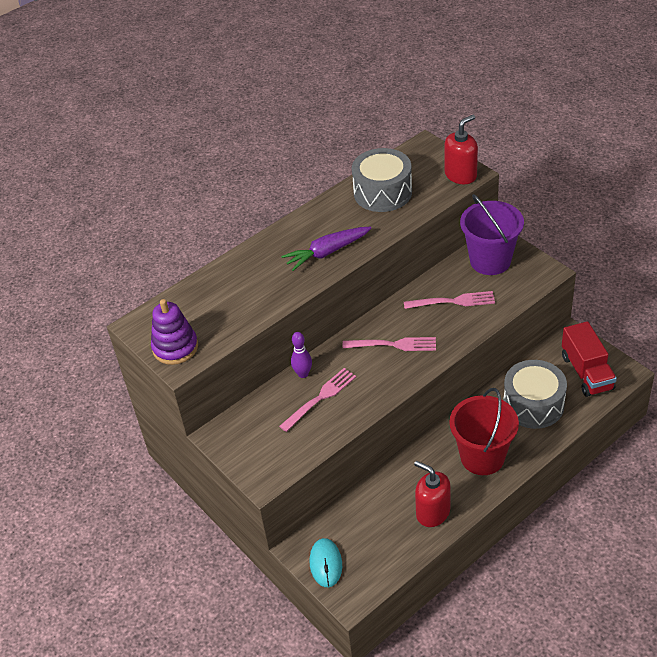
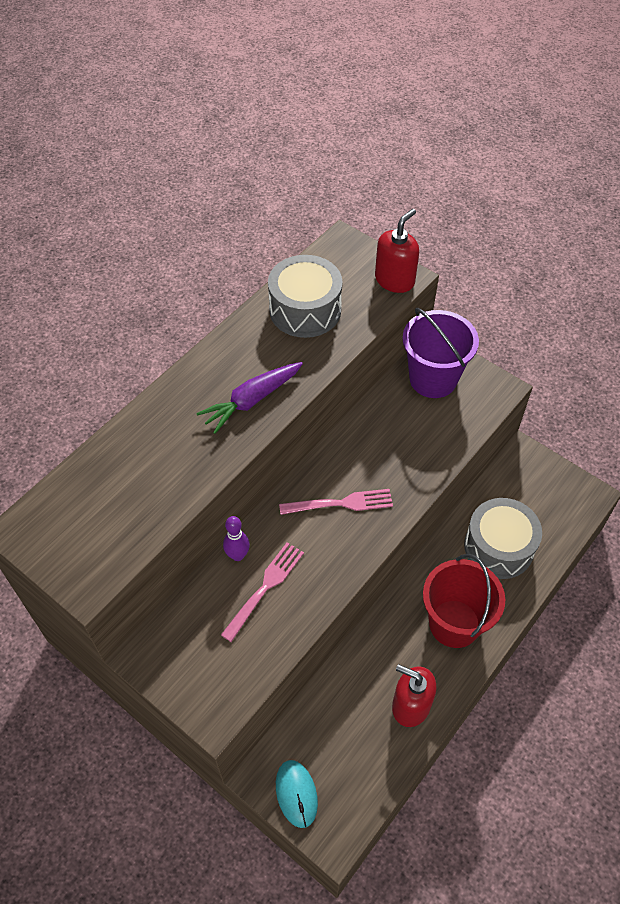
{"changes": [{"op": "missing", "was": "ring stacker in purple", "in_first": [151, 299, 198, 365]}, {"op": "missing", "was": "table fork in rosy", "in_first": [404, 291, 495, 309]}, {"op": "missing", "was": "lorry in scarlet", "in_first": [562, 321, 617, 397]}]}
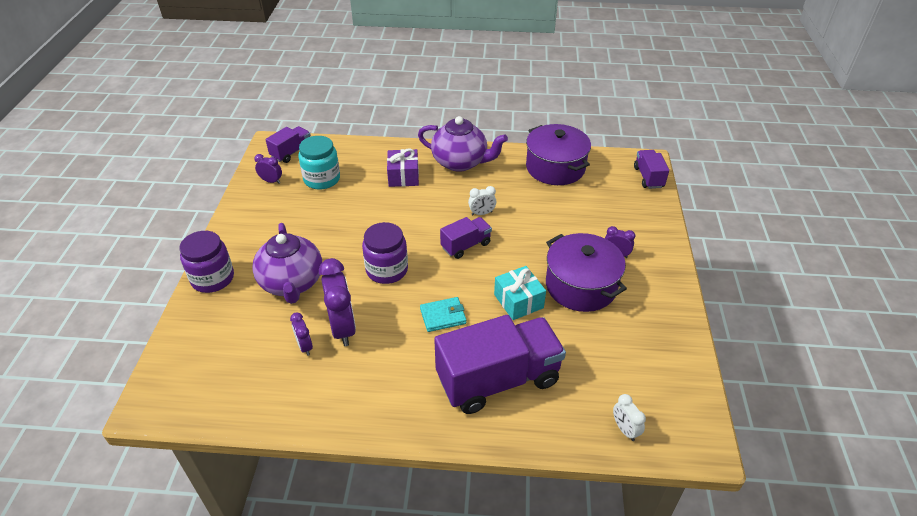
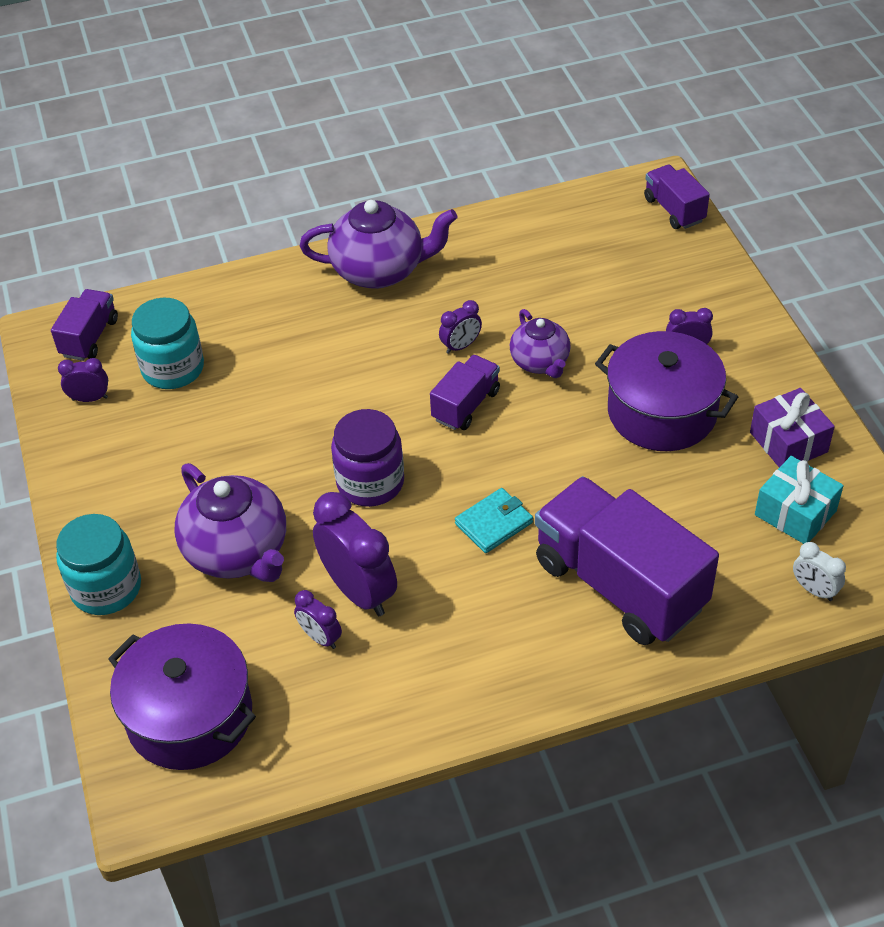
{"changes": [{"op": "colour", "was": "jam jar in purple", "now": "jam jar in teal", "in_first": [180, 231, 234, 293], "in_second": [56, 514, 141, 615]}, {"op": "relocated", "was": "stockpot in purple", "in_first": [526, 124, 591, 185], "in_second": [108, 623, 256, 770]}, {"op": "colour", "was": "bedside clock in pure white", "now": "bedside clock in purple", "in_first": [468, 186, 496, 215], "in_second": [439, 300, 482, 354]}, {"op": "appeared", "now": "china teapot in purple", "in_second": [510, 309, 571, 378]}, {"op": "spun", "was": "lorry in purple", "in_first": [434, 315, 566, 414], "in_second": [535, 476, 719, 645], "clockwise": -90}, {"op": "relocated", "was": "present in purple", "in_first": [387, 149, 419, 187], "in_second": [750, 388, 835, 468]}, {"op": "relocated", "was": "present in teal", "in_first": [494, 266, 546, 320], "in_second": [755, 456, 844, 544]}]}
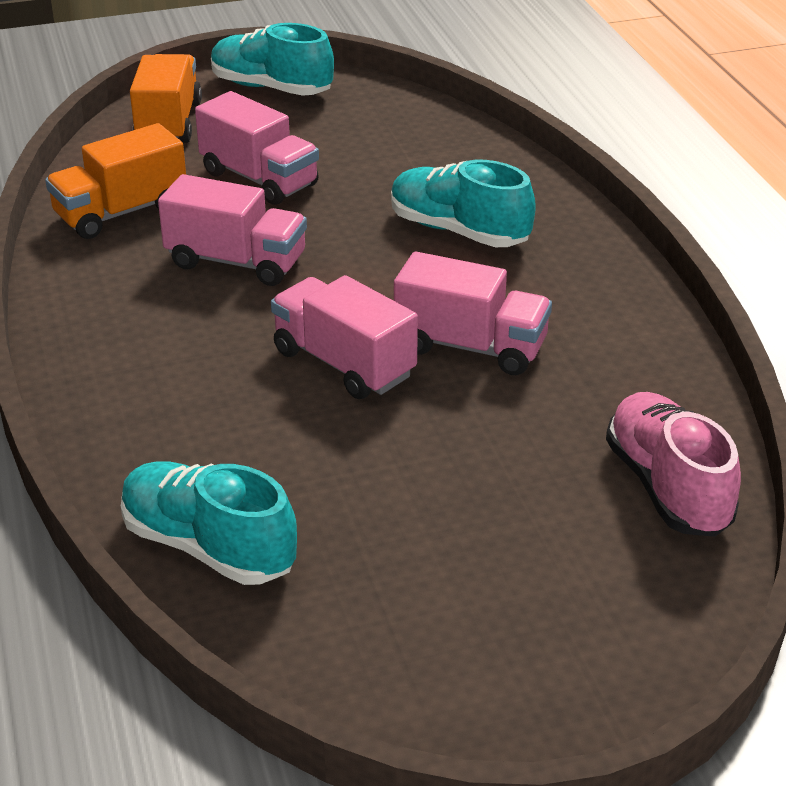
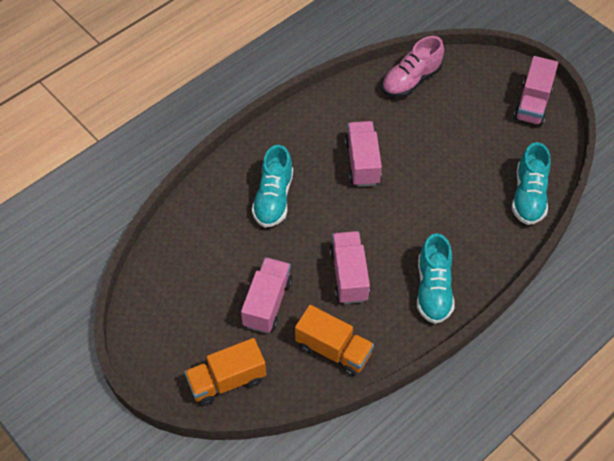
{"changes": [{"op": "relocated", "was": "shoe in teal", "in_first": [211, 23, 334, 96], "in_second": [417, 233, 455, 324]}, {"op": "relocated", "was": "lorry in rosy", "in_first": [271, 275, 418, 399], "in_second": [514, 56, 558, 126]}]}
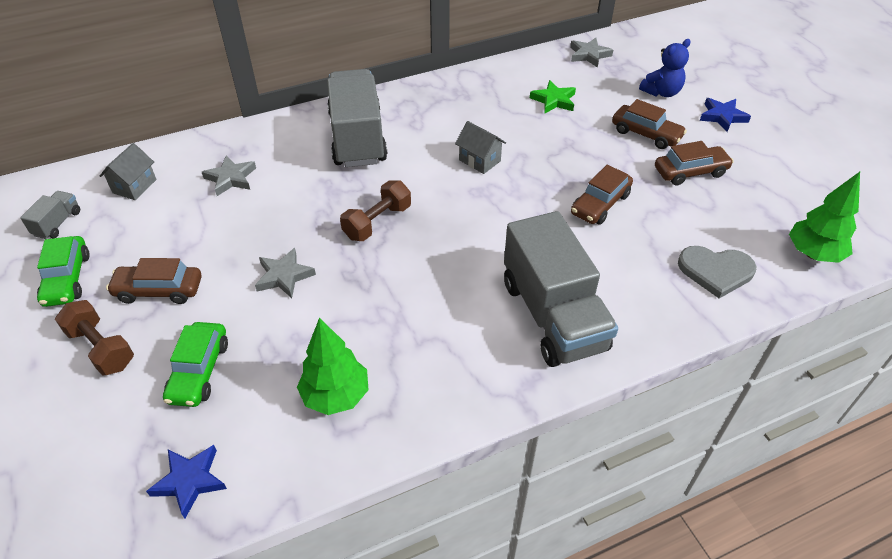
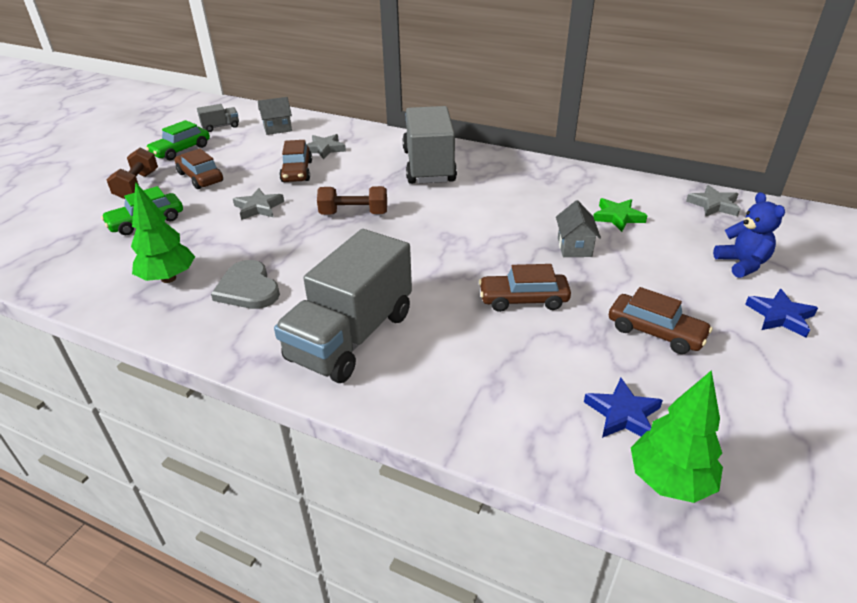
{"changes": [{"op": "relocated", "was": "heart shape in gray", "in_first": [678, 246, 757, 298], "in_second": [211, 260, 280, 309]}, {"op": "relocated", "was": "toy car in brown", "in_first": [612, 99, 687, 149], "in_second": [279, 140, 312, 182]}, {"op": "spun", "was": "lorry in gray", "in_first": [327, 69, 387, 167], "in_second": [403, 106, 457, 184], "clockwise": -45}, {"op": "relocated", "was": "cottage in gray", "in_first": [455, 121, 506, 174], "in_second": [556, 200, 601, 257]}, {"op": "relocated", "was": "five-pointed star in royal blue", "in_first": [146, 445, 227, 519], "in_second": [584, 378, 663, 438]}, {"op": "spun", "was": "stuffed bear in royal blue", "in_first": [639, 39, 691, 97], "in_second": [713, 192, 785, 278], "clockwise": -120}]}
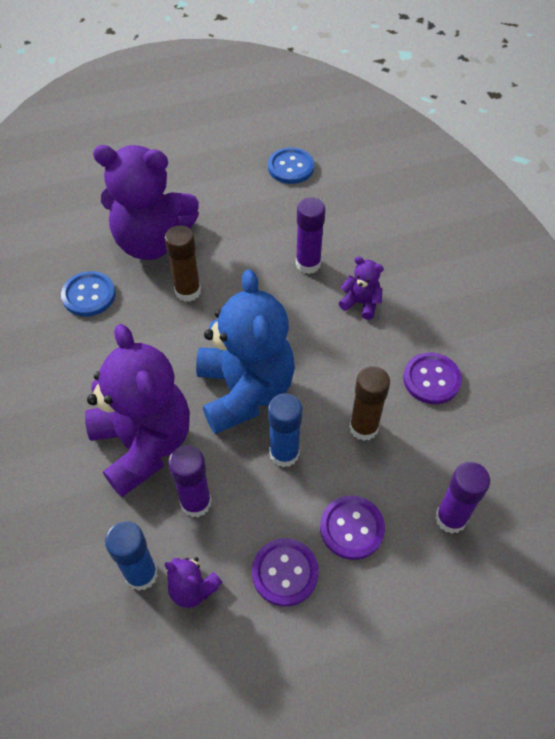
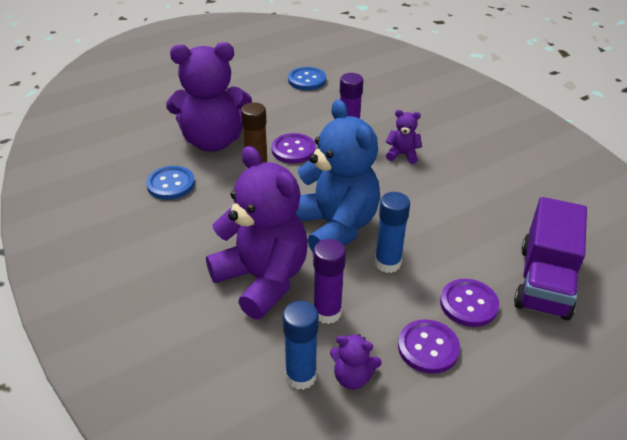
{"changes": [{"op": "relocated", "was": "button in purple", "in_first": [403, 352, 462, 404], "in_second": [272, 133, 316, 163]}, {"op": "exchanged", "was": "glue stick in purple", "now": "lorry in purple", "in_first": [435, 462, 490, 534], "in_second": [514, 197, 587, 320]}, {"op": "missing", "was": "glue stick in brown", "in_first": [349, 366, 390, 441]}]}
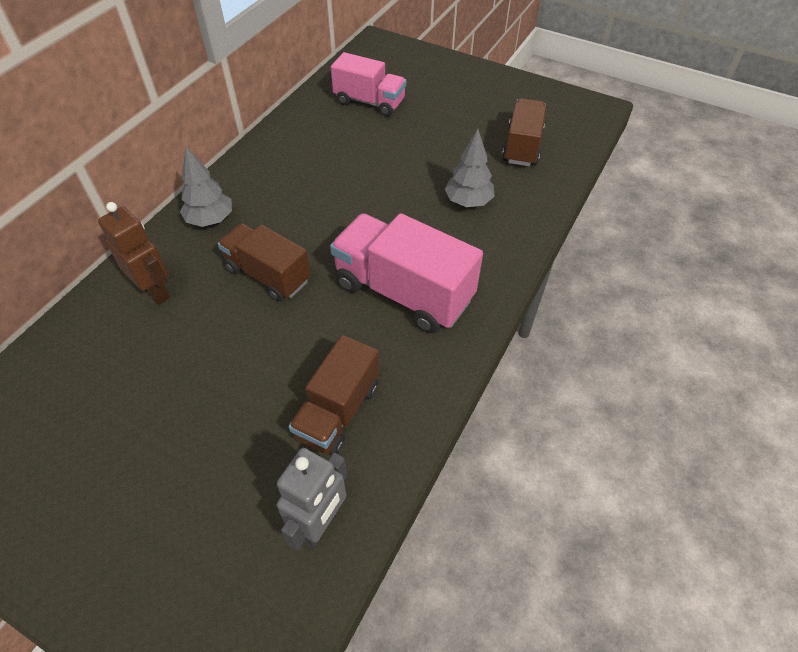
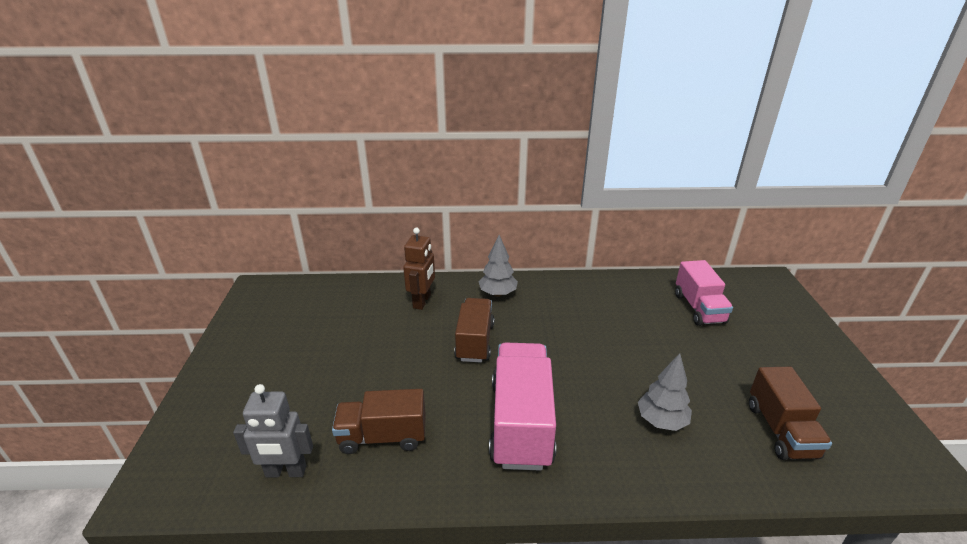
{"changes": [{"op": "spun", "was": "lorry in brown", "in_first": [502, 98, 546, 166], "in_second": [749, 367, 832, 460], "clockwise": 105}]}
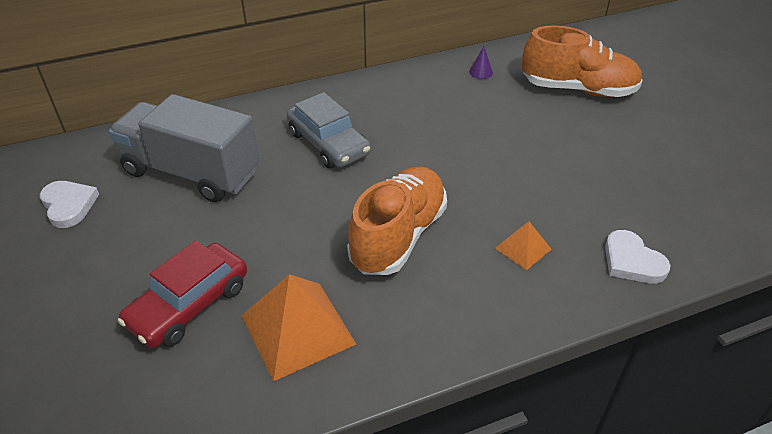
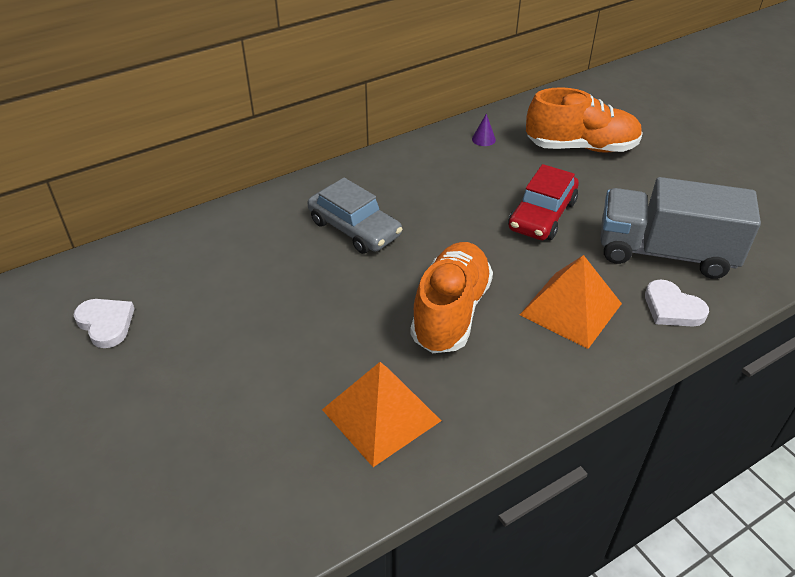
{"changes": [{"op": "relocated", "was": "toy car in scarlet", "in_first": [118, 240, 247, 348], "in_second": [508, 164, 579, 240]}, {"op": "size", "was": "pyramid shape in orange-coloured", "in_first": [495, 221, 552, 270], "in_second": [520, 255, 622, 349], "ratio": 1.95}, {"op": "relocated", "was": "lorry in gray", "in_first": [109, 94, 260, 202], "in_second": [600, 177, 761, 279]}]}
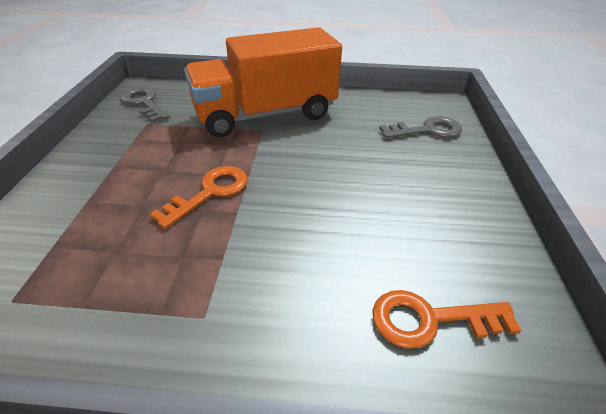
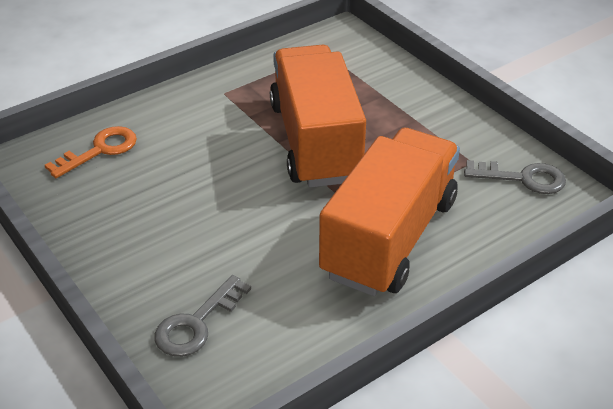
{"changes": [{"op": "exchanged", "was": "door key in orange-coloured", "now": "lorry in orange-coloured", "in_first": [150, 166, 248, 229], "in_second": [270, 45, 366, 188]}]}
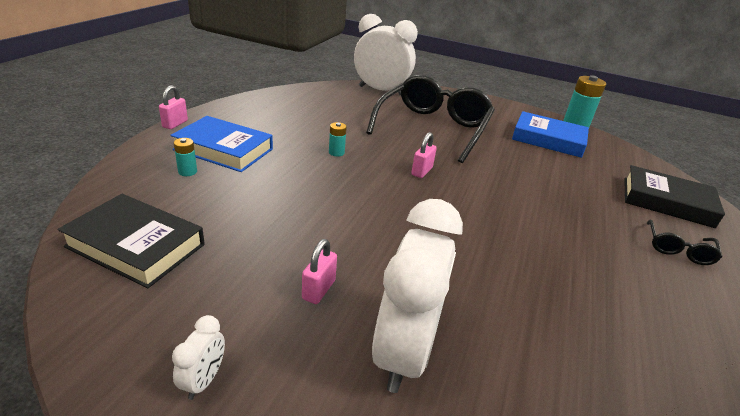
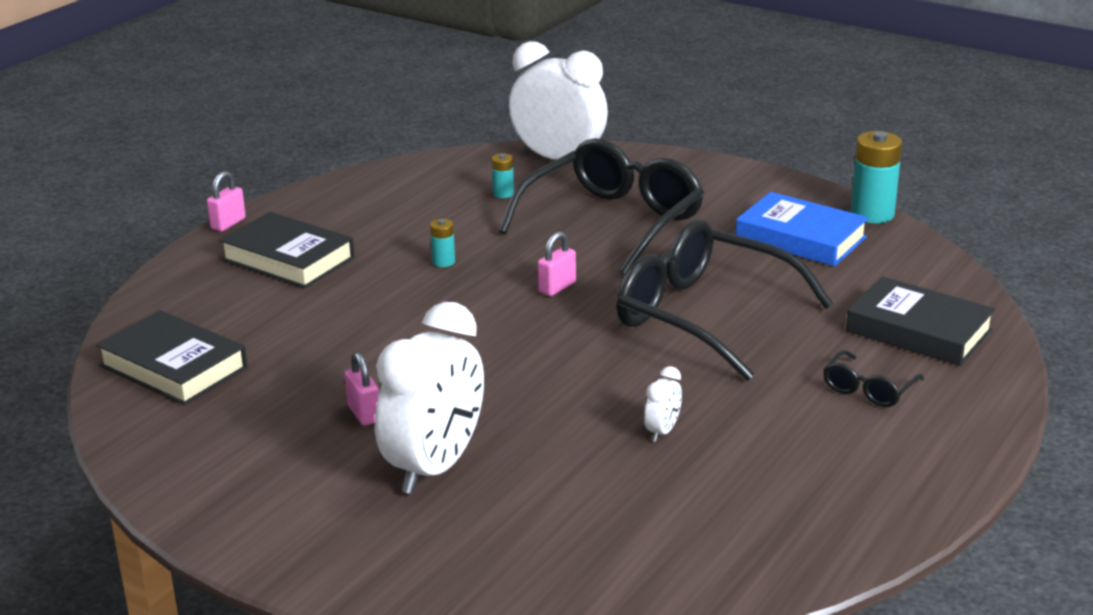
{"changes": [{"op": "colour", "was": "hardback in royal blue", "now": "hardback in black", "in_first": [170, 116, 273, 172], "in_second": [219, 212, 355, 288]}, {"op": "spun", "was": "lock in rosy", "in_first": [302, 239, 337, 304], "in_second": [344, 352, 379, 425], "clockwise": -60}, {"op": "relocated", "was": "AA battery in teal", "in_first": [174, 138, 197, 176], "in_second": [492, 153, 514, 198]}, {"op": "appeared", "now": "spectacles in black", "in_second": [616, 219, 833, 381]}, {"op": "relocated", "was": "bedside clock in pure white", "in_first": [172, 315, 225, 400], "in_second": [644, 366, 682, 442]}]}
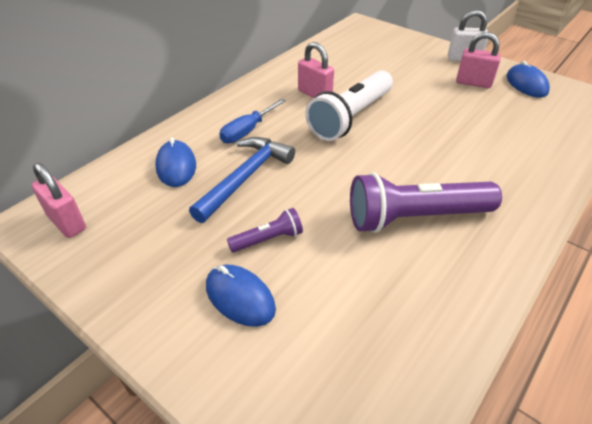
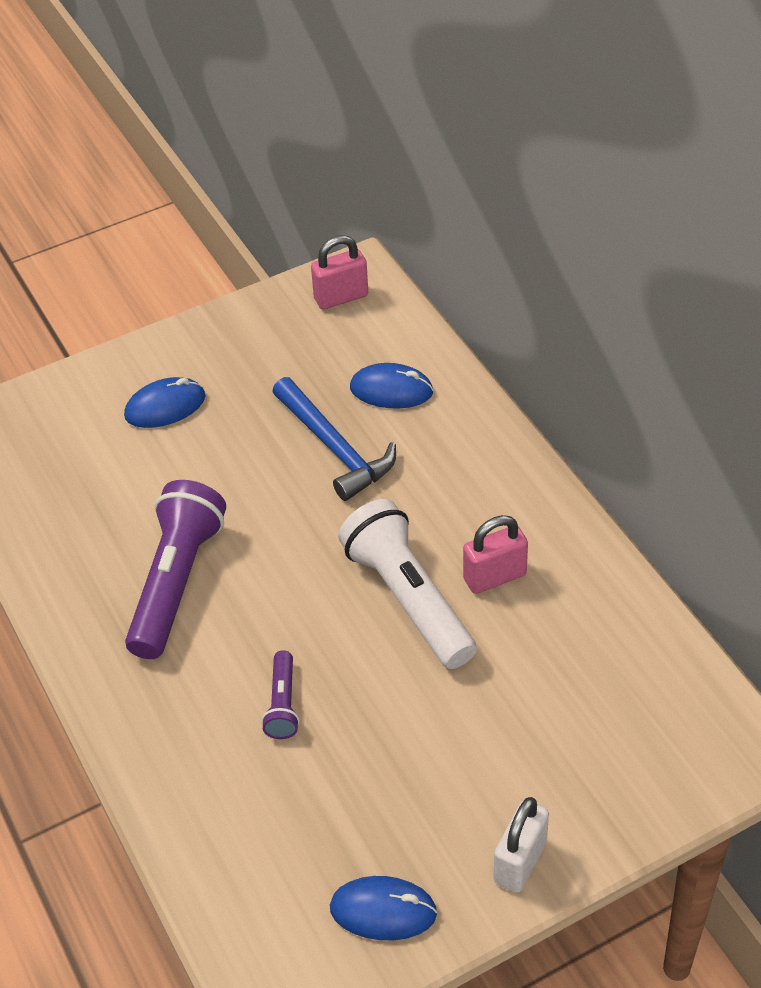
{"changes": [{"op": "relocated", "was": "pocket torch in purple", "in_first": [227, 208, 303, 253], "in_second": [261, 650, 300, 739]}, {"op": "missing", "was": "hand screwdriver in royal blue", "in_first": [219, 99, 286, 143]}, {"op": "missing", "was": "lock in rosy", "in_first": [456, 32, 501, 88]}]}
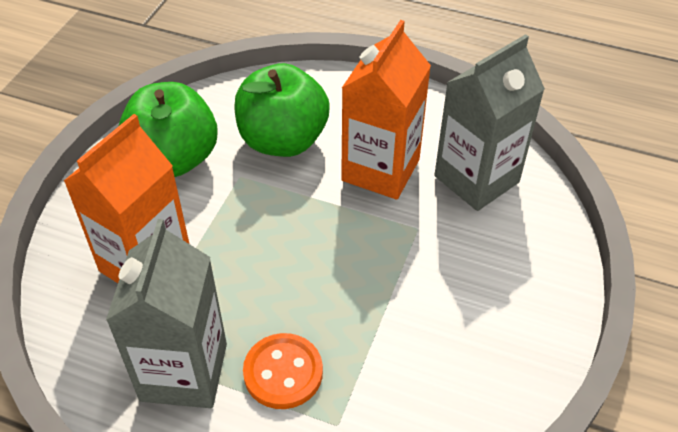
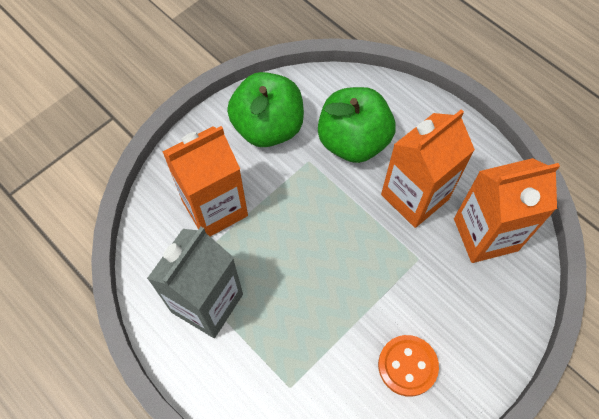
{"changes": [{"op": "relocated", "was": "button in orange-coloured", "in_first": [243, 333, 323, 409], "in_second": [378, 335, 439, 397]}, {"op": "colour", "was": "juice carton in gray", "now": "juice carton in orange-coloured", "in_first": [435, 34, 545, 211], "in_second": [454, 158, 560, 263]}]}
